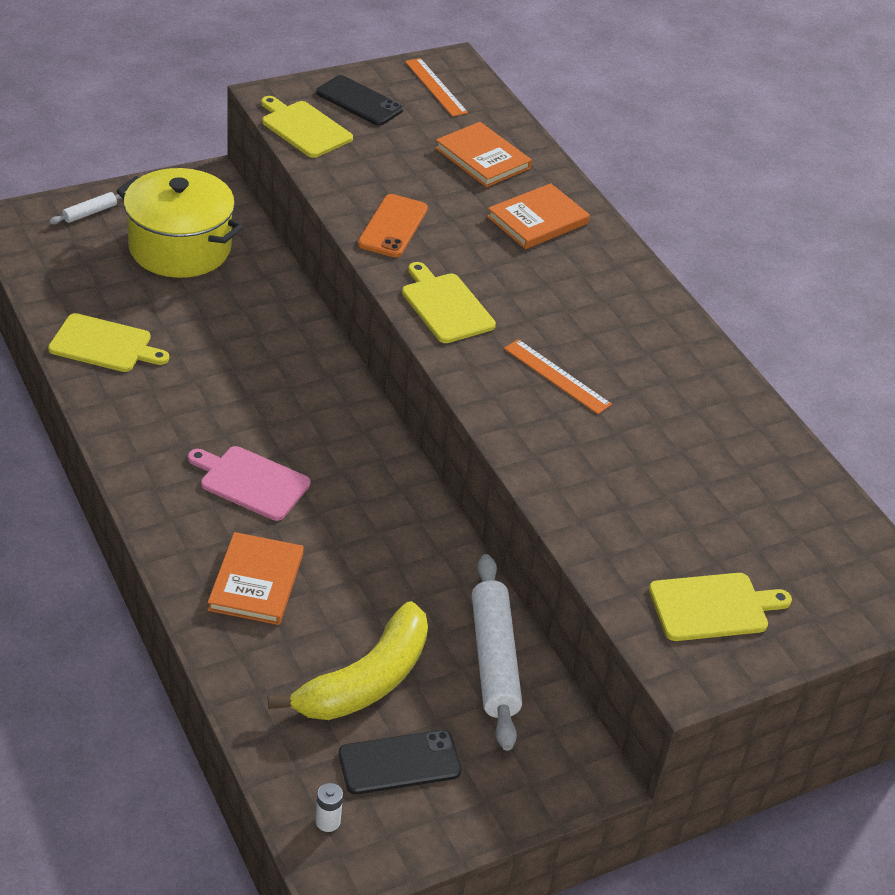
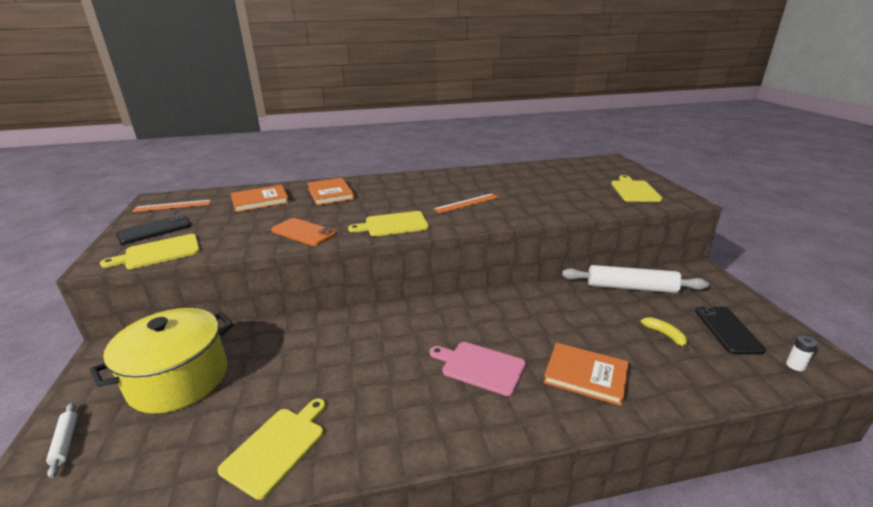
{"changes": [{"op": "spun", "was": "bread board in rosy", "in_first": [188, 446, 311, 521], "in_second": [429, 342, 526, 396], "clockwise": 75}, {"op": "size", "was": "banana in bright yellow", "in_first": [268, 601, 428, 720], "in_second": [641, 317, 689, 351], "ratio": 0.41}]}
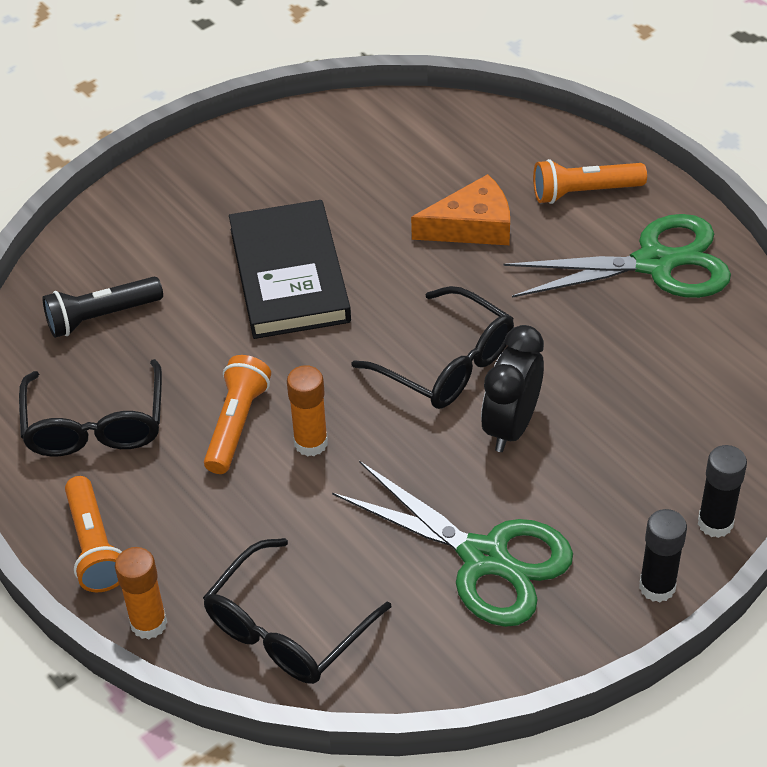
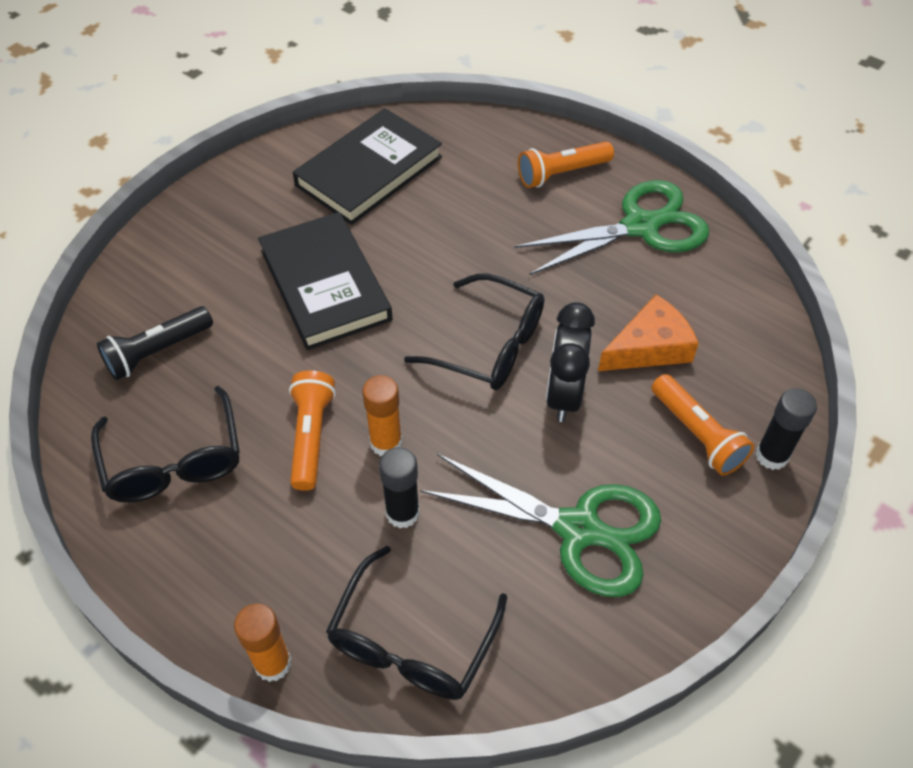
{"changes": [{"op": "appeared", "now": "hardback in black", "in_second": [293, 108, 442, 225]}, {"op": "relocated", "was": "glue stick in black", "in_first": [639, 509, 687, 602], "in_second": [379, 447, 420, 528]}, {"op": "relocated", "was": "cheese wedge in orange-coloured", "in_first": [411, 174, 510, 245], "in_second": [598, 294, 699, 371]}, {"op": "relocated", "was": "pocket torch in orange-coloured", "in_first": [65, 476, 122, 592], "in_second": [652, 374, 754, 476]}]}
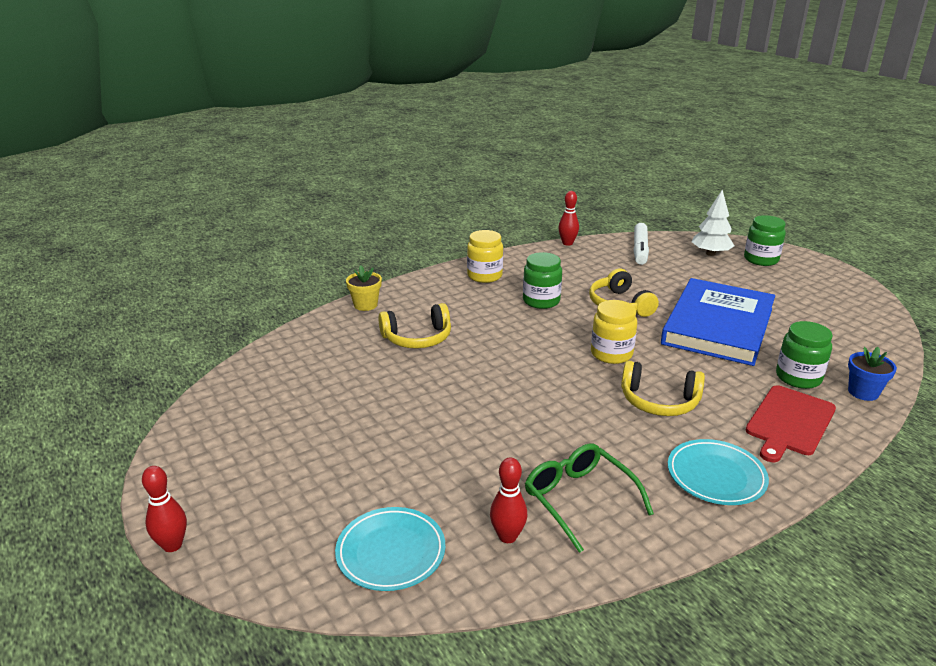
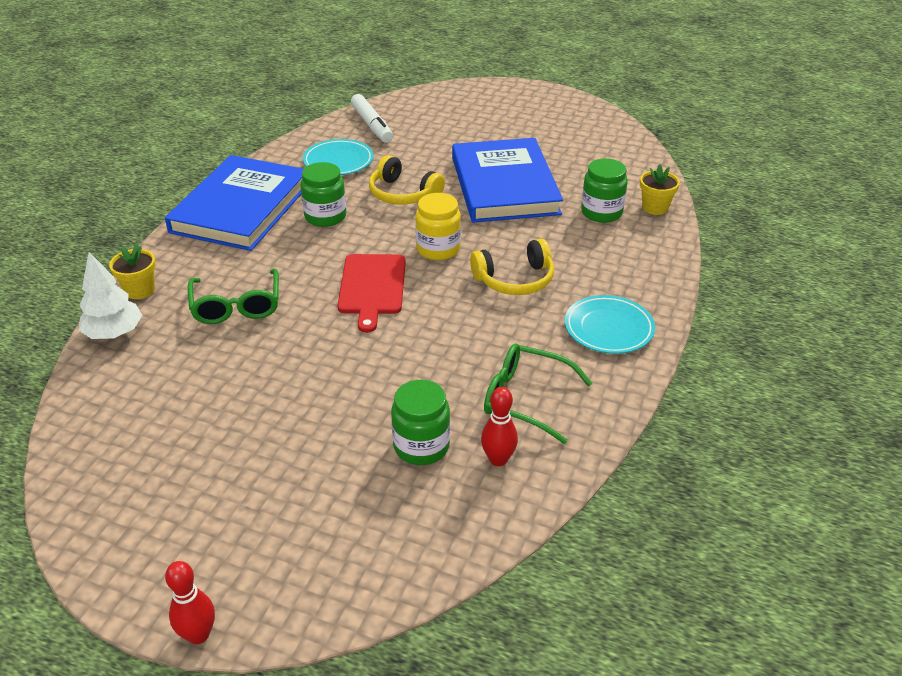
{"changes": [{"op": "relocated", "was": "fir tree in pure white", "in_first": [692, 190, 734, 256], "in_second": [79, 252, 142, 339]}, {"op": "exchanged", "was": "jam jar in bright yellow", "now": "hardback in royal blue", "in_first": [467, 230, 503, 283], "in_second": [165, 155, 303, 251]}, {"op": "exchanged", "was": "over-ear headphones in bright yellow", "now": "spectacles in leaf-green", "in_first": [378, 303, 451, 349], "in_second": [188, 269, 279, 324]}, {"op": "relocated", "was": "flat dish in teal", "in_first": [335, 507, 445, 591], "in_second": [303, 139, 374, 175]}, {"op": "relocated", "was": "bread board in scarlet", "in_first": [746, 385, 836, 462], "in_second": [337, 254, 406, 333]}, {"op": "relocated", "was": "jam jar in leaf-green", "in_first": [744, 215, 786, 266], "in_second": [391, 380, 450, 465]}, {"op": "colour", "was": "potted plant in royal blue", "now": "potted plant in bright yellow", "in_first": [848, 347, 897, 401], "in_second": [640, 164, 680, 215]}, {"op": "missing", "was": "skittle in scarlet", "in_first": [558, 191, 579, 246]}]}
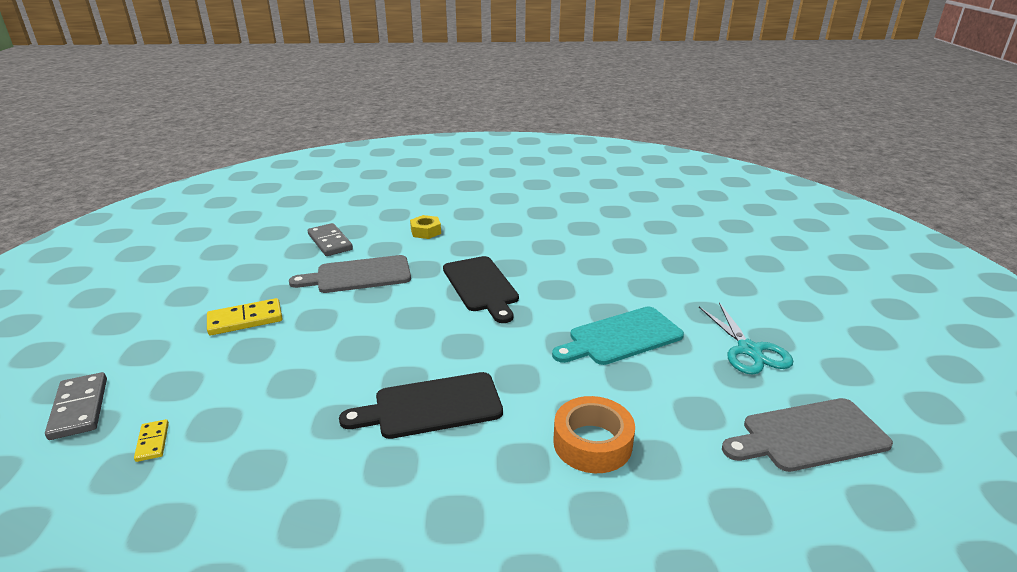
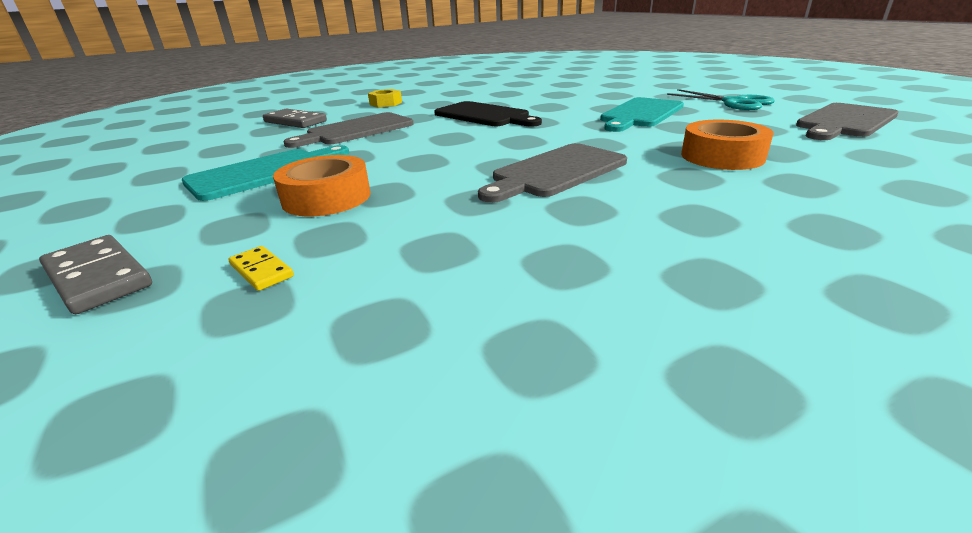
{"changes": [{"op": "exchanged", "was": "domino piece in bright yellow", "now": "bread board in teal", "in_first": [207, 298, 282, 335], "in_second": [182, 145, 349, 201]}, {"op": "appeared", "now": "roll of tape in orange-coloured", "in_second": [273, 155, 371, 216]}, {"op": "colour", "was": "bread board in black", "now": "bread board in gray", "in_first": [339, 372, 503, 439], "in_second": [478, 143, 627, 203]}]}
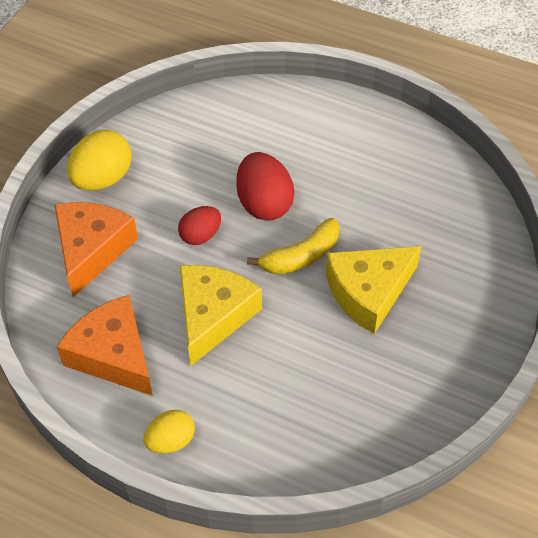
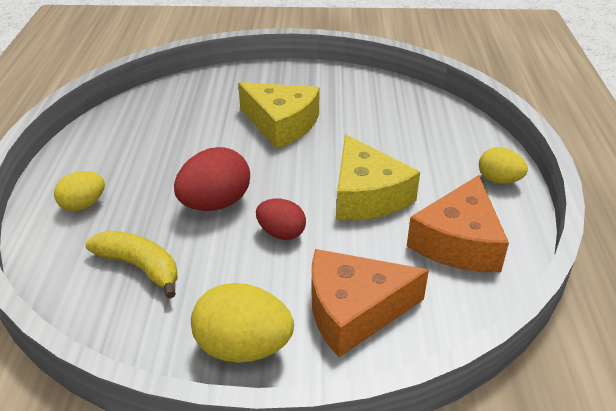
{"changes": [{"op": "appeared", "now": "egg shape in bright yellow", "in_second": [54, 171, 105, 211]}, {"op": "relocated", "was": "banana in bright yellow", "in_first": [247, 218, 340, 274], "in_second": [85, 231, 178, 298]}, {"op": "spun", "was": "cheese wedge in bright yellow", "in_first": [180, 265, 262, 366], "in_second": [336, 134, 420, 220], "clockwise": -105}]}
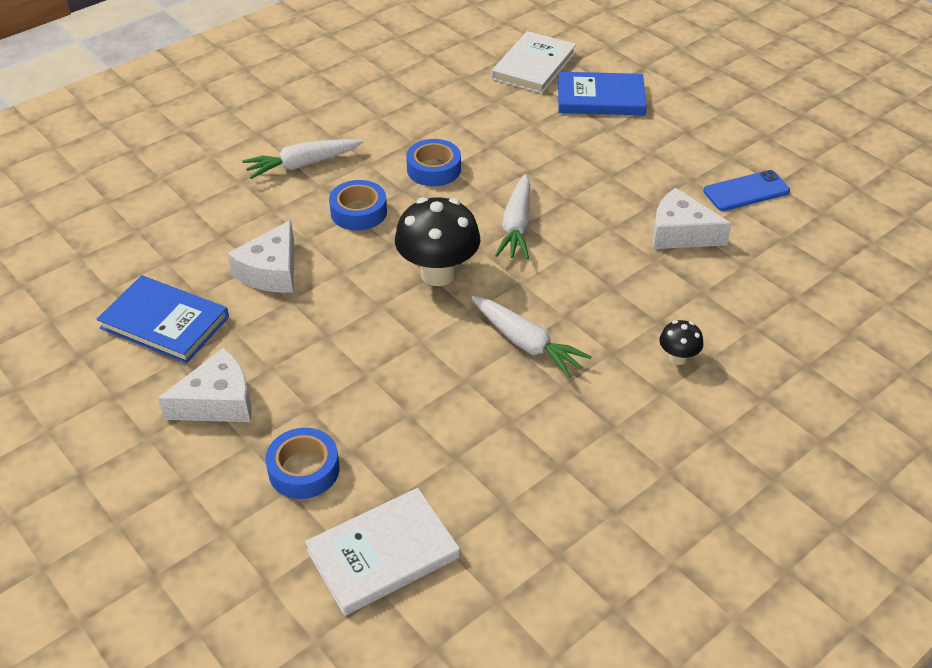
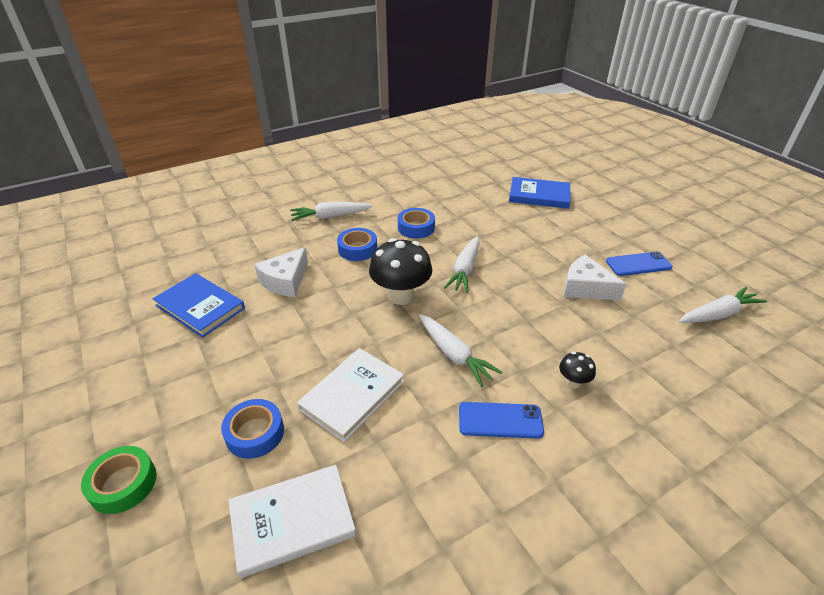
{"changes": [{"op": "appeared", "now": "roll of tape in leaf-green", "in_second": [81, 446, 157, 514]}, {"op": "relocated", "was": "hardback in pure white", "in_first": [492, 31, 576, 93], "in_second": [297, 348, 404, 442]}, {"op": "appeared", "now": "phone in royal blue", "in_second": [459, 402, 544, 439]}, {"op": "appeared", "now": "carrot in pure white", "in_second": [679, 287, 767, 323]}, {"op": "missing", "was": "cheese wedge in pure white", "in_first": [158, 348, 252, 422]}]}
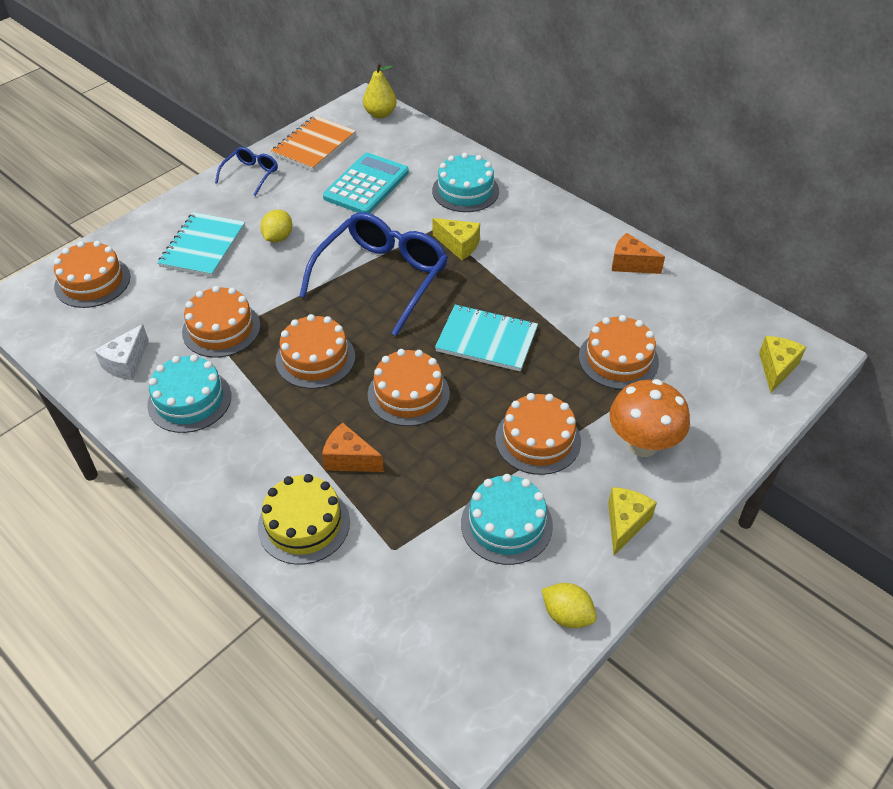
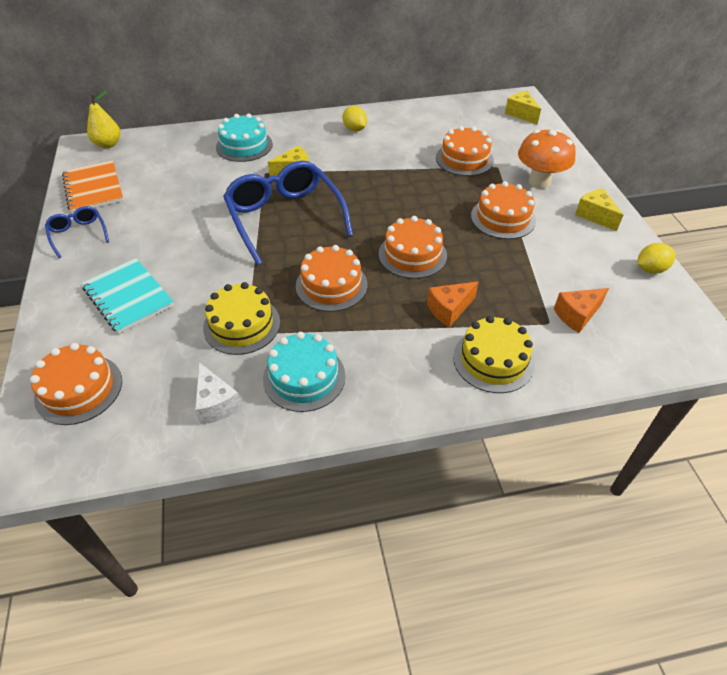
{"changes": [{"op": "colour", "was": "cake in orange-coloured", "now": "cake in bright yellow", "in_first": [182, 286, 260, 358], "in_second": [203, 282, 280, 355]}, {"op": "relocated", "was": "toy lemon in bright yellow", "in_first": [260, 210, 292, 242], "in_second": [343, 106, 367, 131]}, {"op": "relocated", "was": "cheese wedge in orange-coloured", "in_first": [612, 233, 665, 274], "in_second": [554, 288, 609, 333]}, {"op": "missing", "was": "adding machine in teal", "in_first": [323, 153, 409, 214]}, {"op": "missing", "was": "notebook in teal", "in_first": [435, 304, 538, 372]}, {"op": "missing", "was": "cake in teal", "in_first": [461, 474, 553, 565]}]}
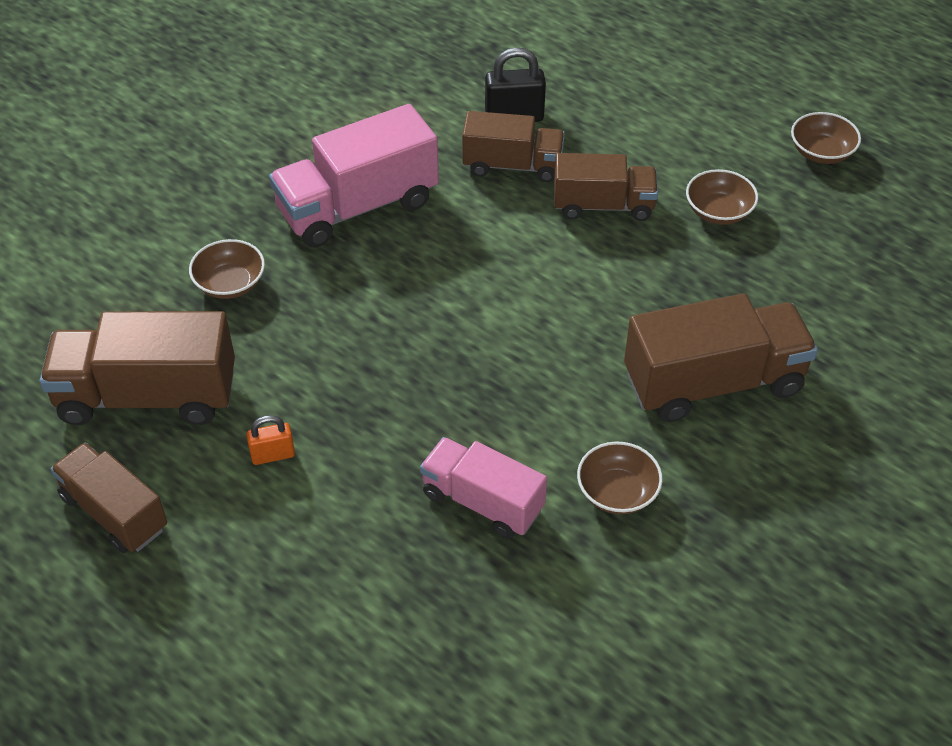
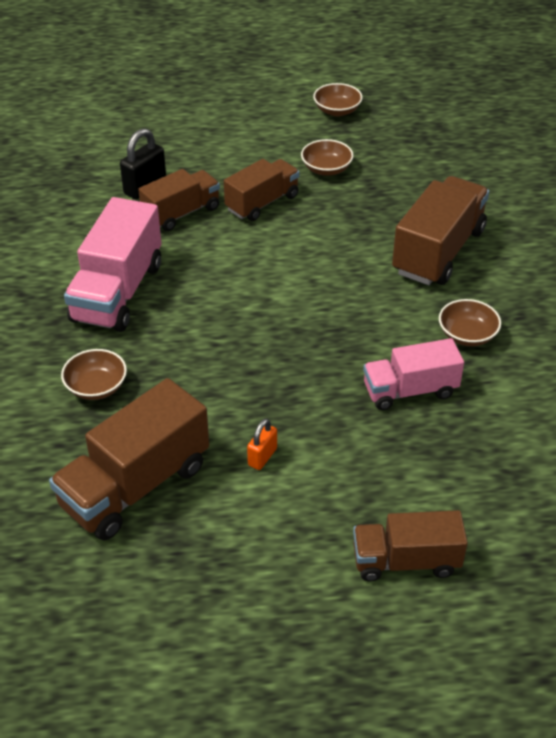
{"changes": [{"op": "relocated", "was": "lorry in brown", "in_first": [50, 442, 167, 553], "in_second": [353, 510, 468, 582]}]}
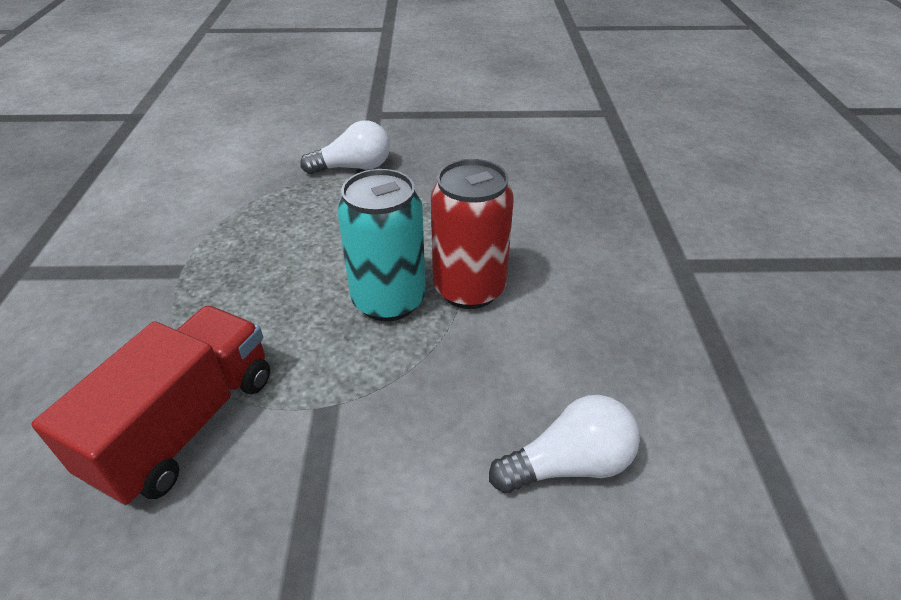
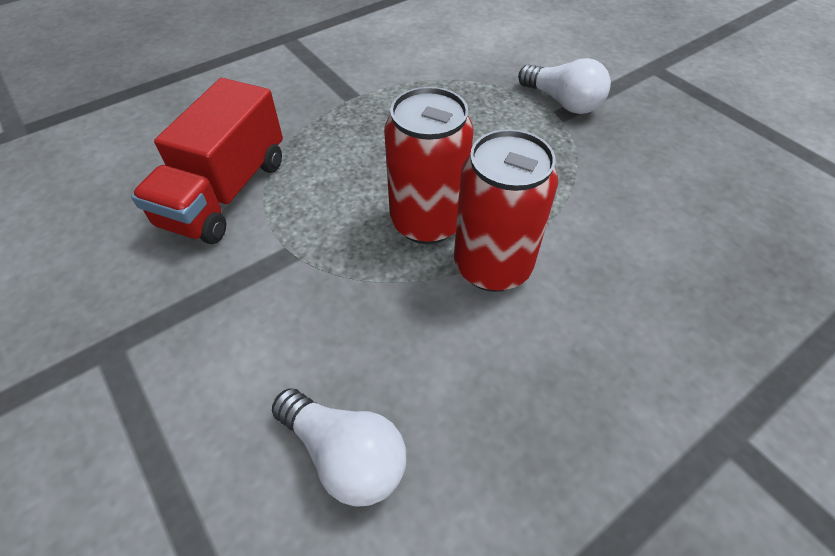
{"changes": [{"op": "spun", "was": "lorry in scarlet", "in_first": [32, 306, 270, 506], "in_second": [131, 78, 283, 244], "clockwise": 120}, {"op": "colour", "was": "soda can in teal", "now": "soda can in scarlet", "in_first": [337, 169, 426, 321], "in_second": [384, 87, 474, 244]}]}
